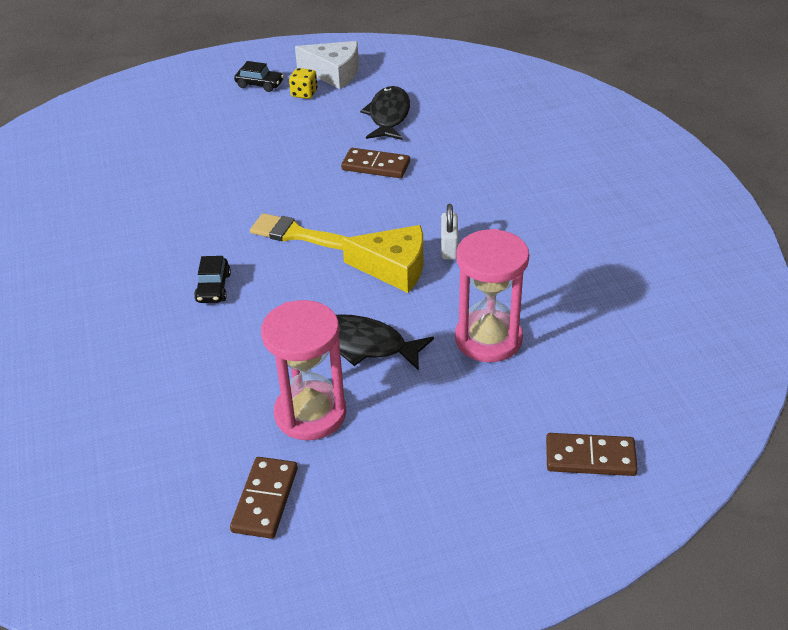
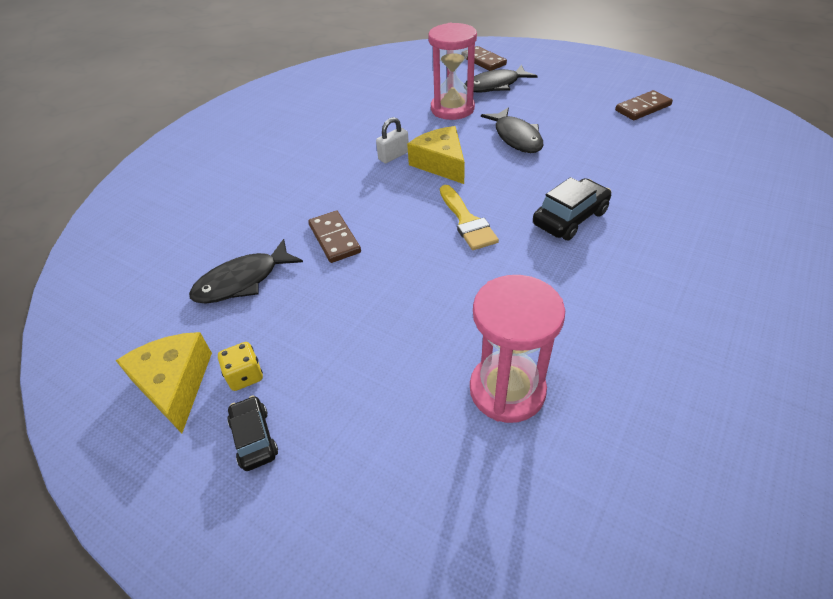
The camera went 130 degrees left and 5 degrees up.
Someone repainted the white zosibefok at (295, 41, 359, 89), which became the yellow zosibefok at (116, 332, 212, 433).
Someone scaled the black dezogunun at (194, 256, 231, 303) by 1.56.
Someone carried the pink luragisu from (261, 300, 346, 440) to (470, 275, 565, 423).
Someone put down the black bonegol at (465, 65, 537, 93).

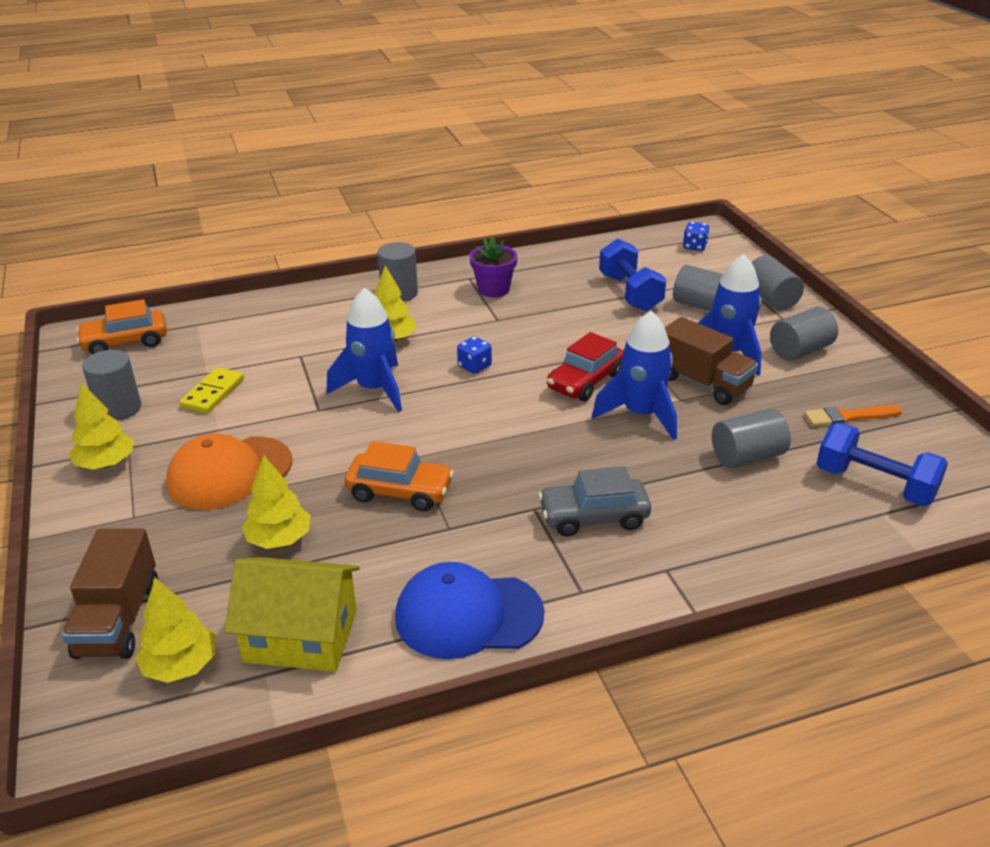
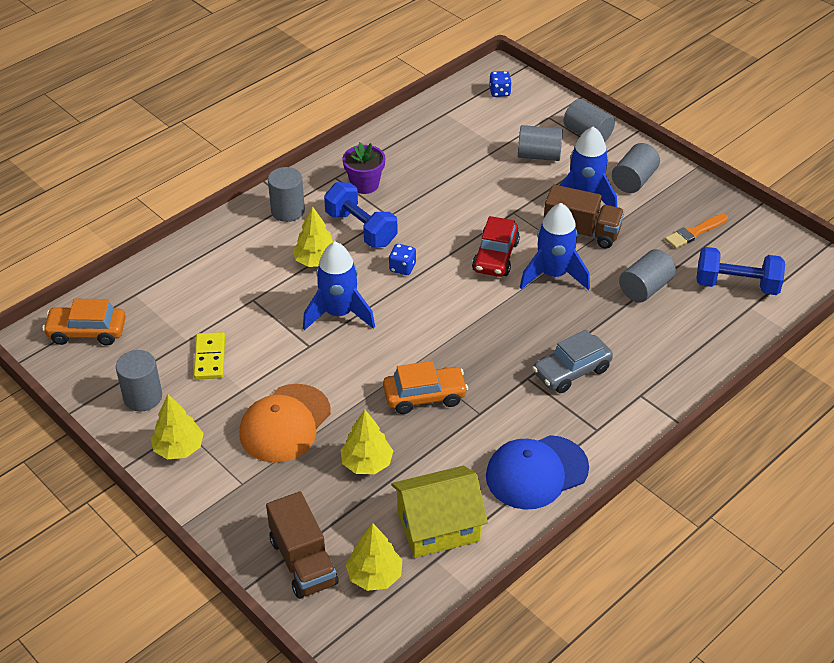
The camera went 25 degrees left and 10 degrees up.
Someone carried the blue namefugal from (599, 238, 666, 311) to (324, 182, 398, 247).
Someone rotated the orange dezogunun at (76, 299, 167, 354) by 45 degrees clockwise.

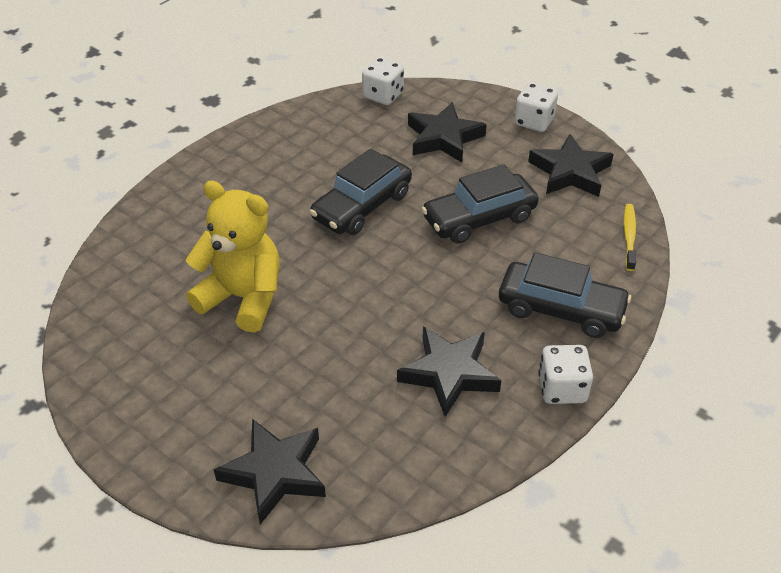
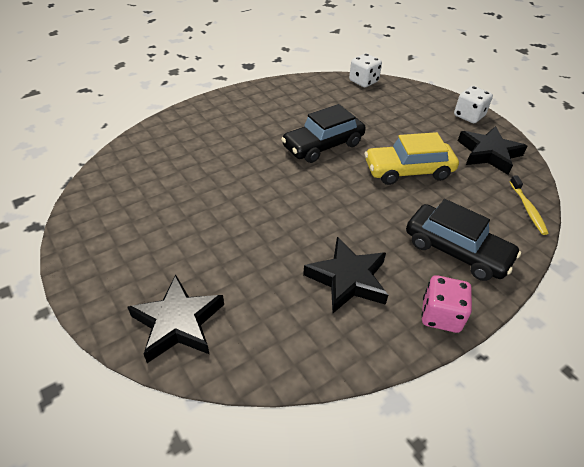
The camera went 15 degrees right and 0 degrees up.
Someone took away the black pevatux at (408, 102, 487, 162).
Someone repainted the black dezogunun at (421, 164, 539, 244), which became the yellow dezogunun at (365, 132, 459, 185).
Someone took away the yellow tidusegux at (186, 180, 280, 333).
Someone rotated the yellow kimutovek at (623, 204, 636, 271) by 150 degrees clockwise.
Someone repainted the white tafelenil at (538, 345, 593, 404), which became the pink tafelenil at (421, 275, 472, 333).

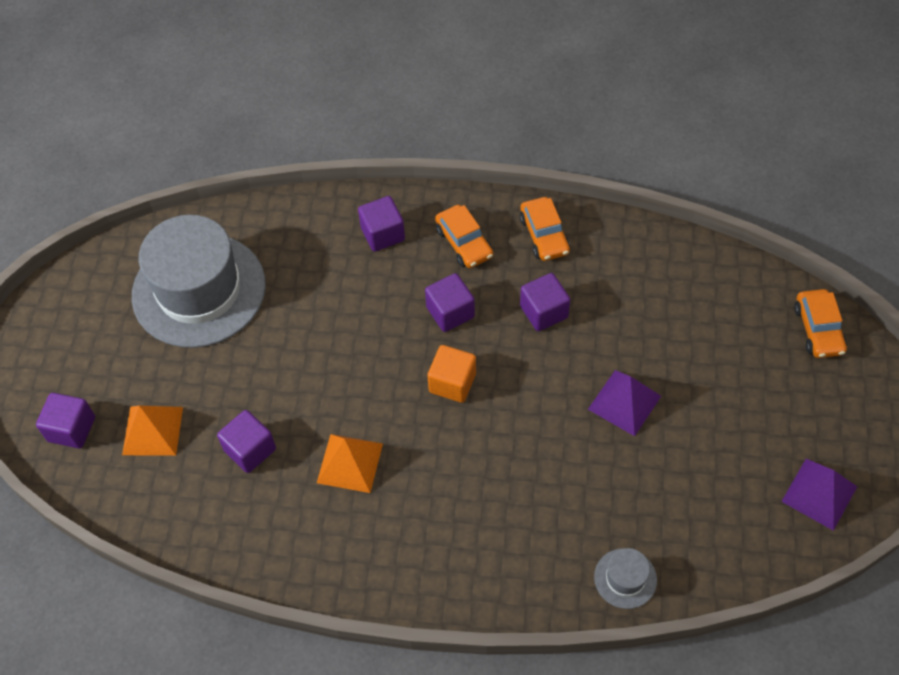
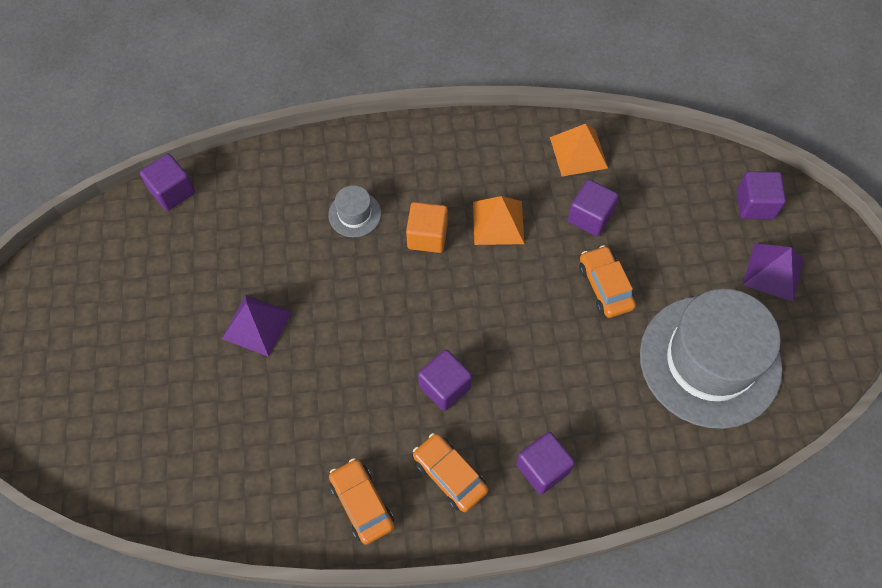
The camera went 165 degrees right and 5 degrees up.
Someone carried the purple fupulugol from (520, 273, 570, 331) to (140, 154, 195, 211).
Someone carried the orange dezogunun from (794, 289, 847, 358) to (579, 245, 636, 318).
Someone carried the orange fupulugol from (427, 345, 476, 403) to (406, 202, 448, 253).
Someone carried the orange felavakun from (122, 406, 183, 456) to (550, 124, 608, 176).
Someone carried the purple felavakun from (781, 459, 857, 531) to (743, 243, 804, 302).
Someone carried the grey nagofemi from (594, 548, 657, 609) to (328, 185, 381, 237).

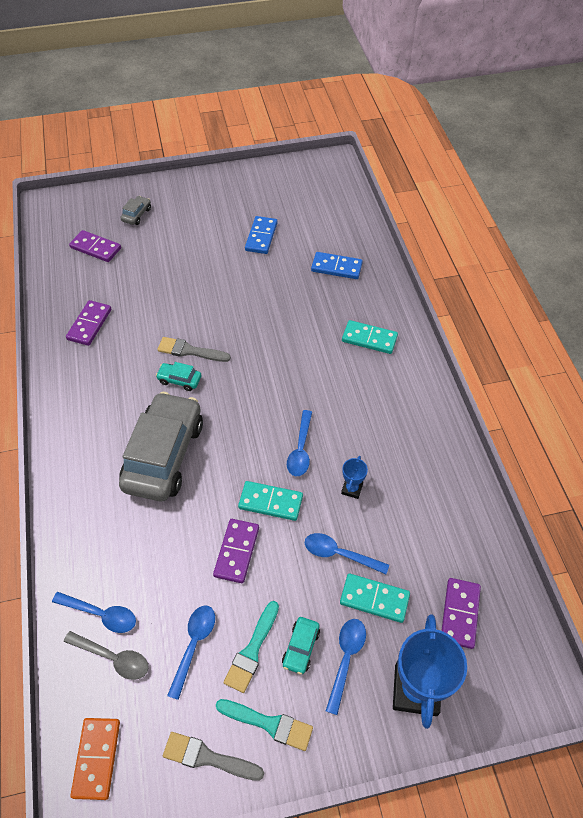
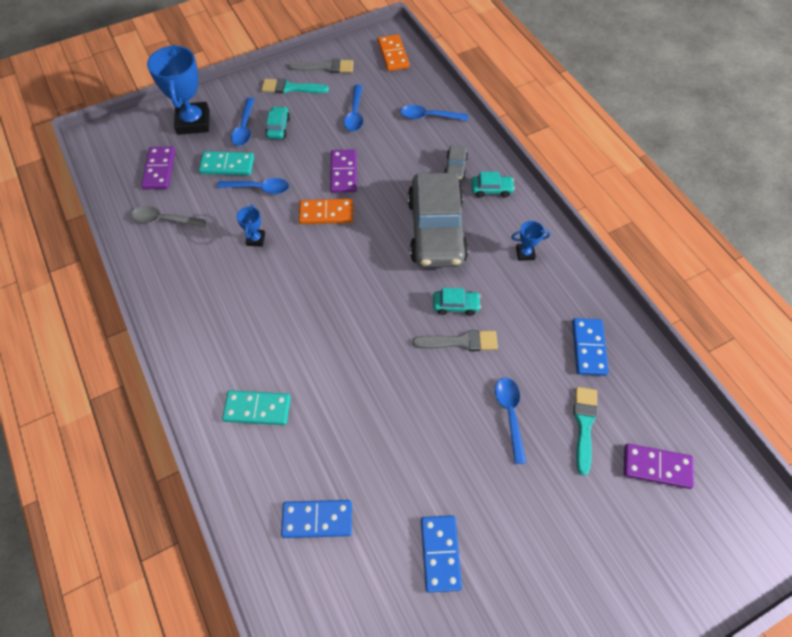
The camera went 165 degrees right and 5 degrees up.
Someone carried the grey dezogunun from (120, 196, 151, 225) to (444, 145, 468, 180).
Someone repainted the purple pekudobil at (66, 300, 111, 346), which became the blue pekudobil at (572, 318, 609, 376).
Someone carried the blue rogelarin from (287, 410, 312, 476) to (495, 377, 526, 464).
Someone repainted the turquoise pekudobil at (238, 481, 303, 521), which became the orange pekudobil at (299, 199, 353, 224).
Someone carried the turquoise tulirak from (224, 601, 279, 693) to (574, 387, 598, 476).
Someone carried the grey rogelarin from (64, 631, 149, 680) to (131, 206, 207, 227).
Someone put down the turquoise dezogunun at (471, 172, 515, 197).
Someone put down the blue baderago at (511, 221, 550, 261).

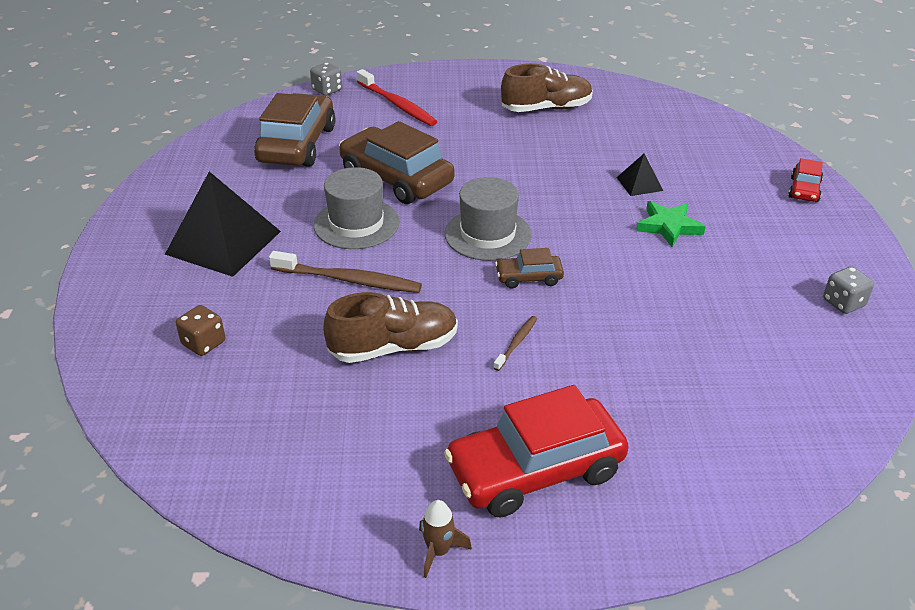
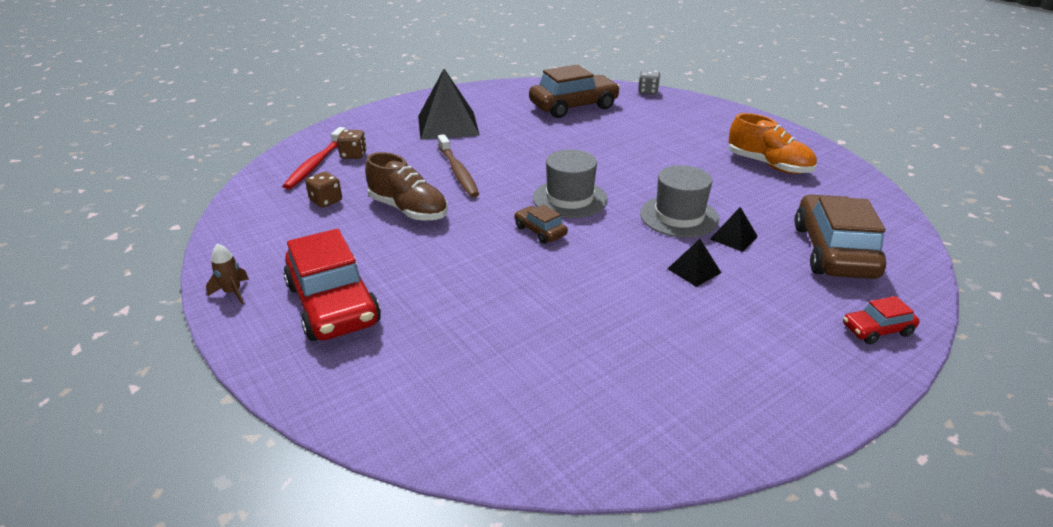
The camera went 55 degrees right and 5 degrees down.
Someone repainted the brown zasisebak at (501, 64, 593, 112), which became the orange zasisebak at (729, 113, 817, 174).
Someone carried the red kimutovek from (357, 69, 437, 126) to (283, 127, 346, 189).
Someone carried the brown dezogunun from (339, 121, 455, 204) to (794, 195, 886, 279).
Someone carried the grey nagofemi from (313, 167, 400, 249) to (640, 165, 719, 238).
Someone swapped the green pevatux at (636, 201, 706, 247) for the black felavakun at (668, 239, 721, 287).
Someone took away the grey tafelenil at (823, 266, 874, 314).
Someone took away the brown kimutovek at (493, 316, 537, 371).
Someone rotated the red dezogunun at (444, 385, 629, 518) by 150 degrees counterclockwise.
Someone put down the brown tafelenil at (305, 172, 342, 208).

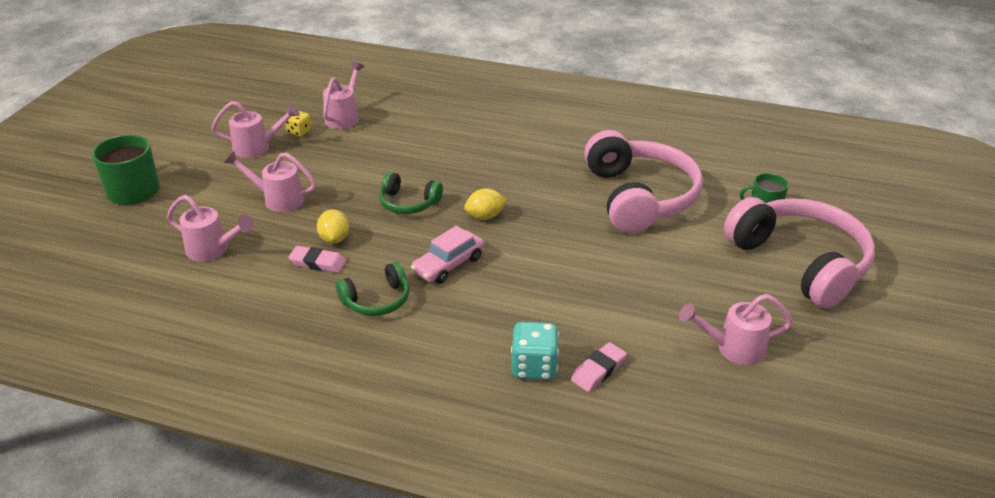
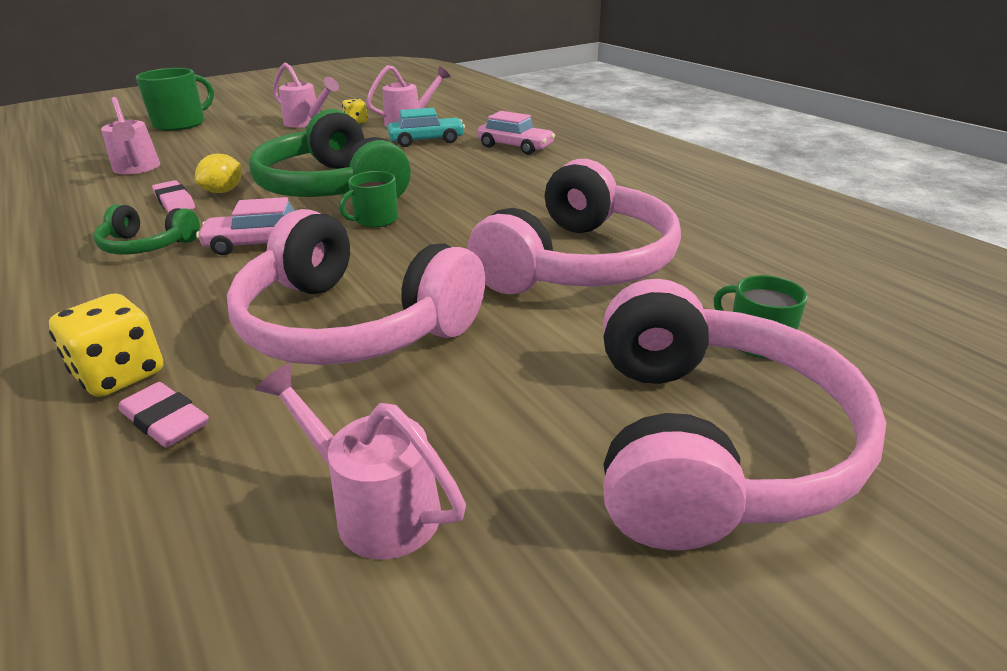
The camera went 40 degrees right and 5 degrees down.
Someone took away the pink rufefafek at (224, 151, 316, 212).
Someone scaled the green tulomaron at (379, 172, 443, 214) by 2.05.
Someone swapped the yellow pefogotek at (464, 188, 507, 220) for the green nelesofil at (339, 171, 399, 228).
Someone repainted the turquoise tafelenil at (511, 322, 559, 380), which became the yellow tafelenil at (49, 293, 163, 397).
Someone rotated the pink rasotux at (571, 342, 627, 392) by 45 degrees clockwise.
Someone put down the turquoise dezogunun at (388, 108, 465, 147).
Someone put down the pink dezogunun at (477, 111, 555, 155).
Someone put down the pink tulomaron at (227, 209, 485, 365).

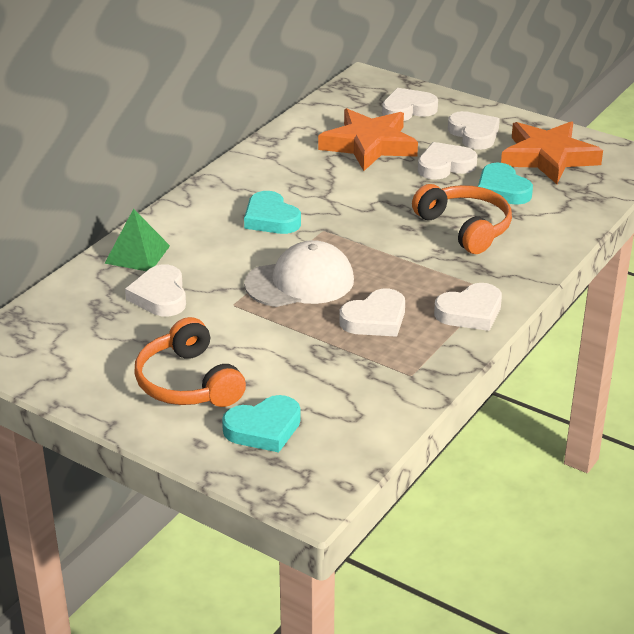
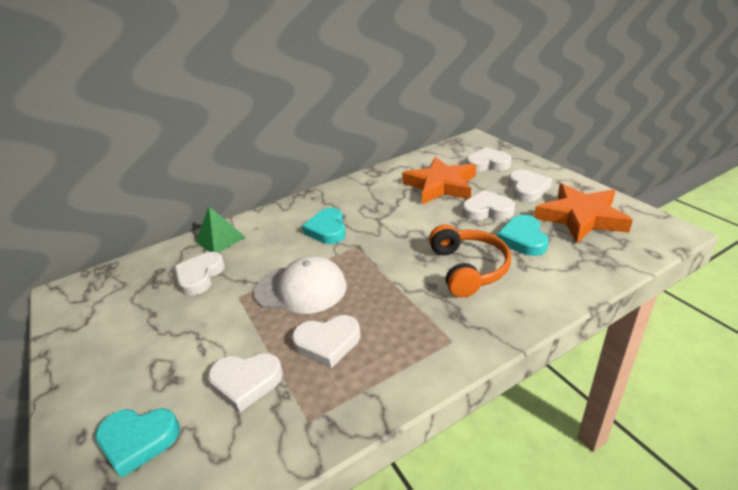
The camera went 30 degrees right and 0 degrees up.
Someone carried the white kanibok from (434, 283, 502, 331) to (208, 353, 283, 412).
Someone took away the orange tulomaron at (134, 317, 246, 407).

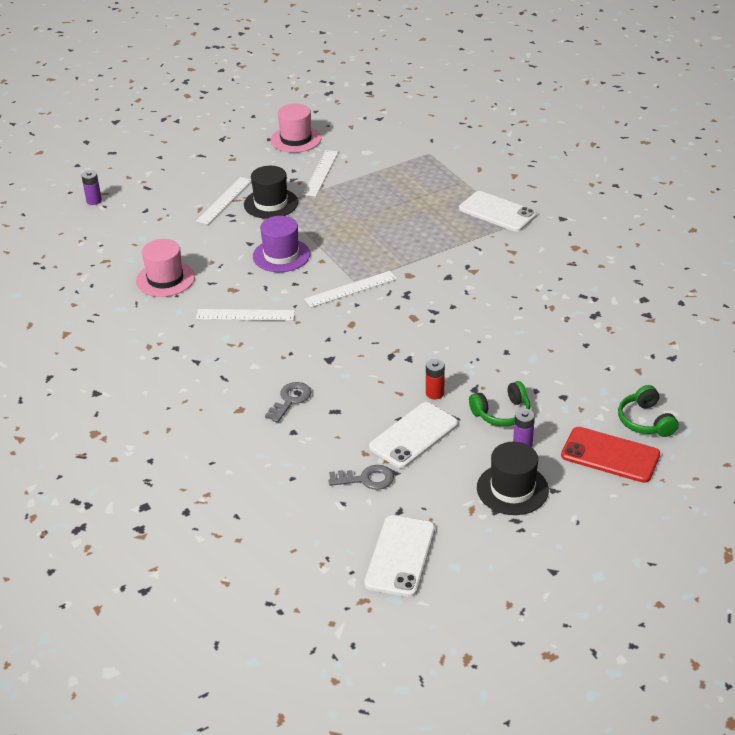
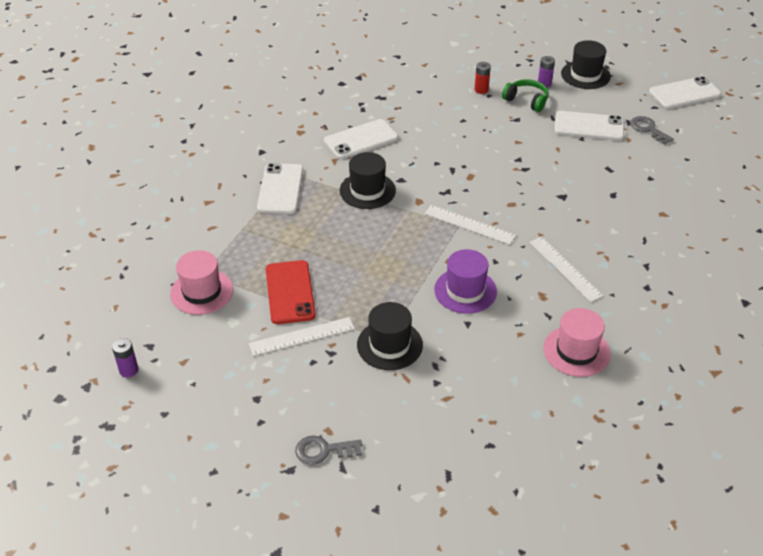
The camera went 125 degrees left and 5 degrees up.
Someone carried the pink nagofemi from (271, 104, 321, 153) to (170, 250, 233, 315).
Someone carried the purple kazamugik from (81, 170, 102, 205) to (112, 338, 138, 378).
Someone took away the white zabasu at (196, 177, 252, 225).
Someone carried the red kazamugik from (426, 359, 445, 399) to (474, 62, 491, 94).
Someone carried the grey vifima from (265, 382, 312, 422) to (295, 435, 362, 465).
Someone took away the green tulomaron at (618, 385, 679, 437).
Someone carried the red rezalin from (561, 427, 660, 483) to (266, 260, 316, 324).
Someone put down the white rezalin at (324, 119, 398, 159).
Someone put down the black nagofemi at (340, 152, 396, 209).

